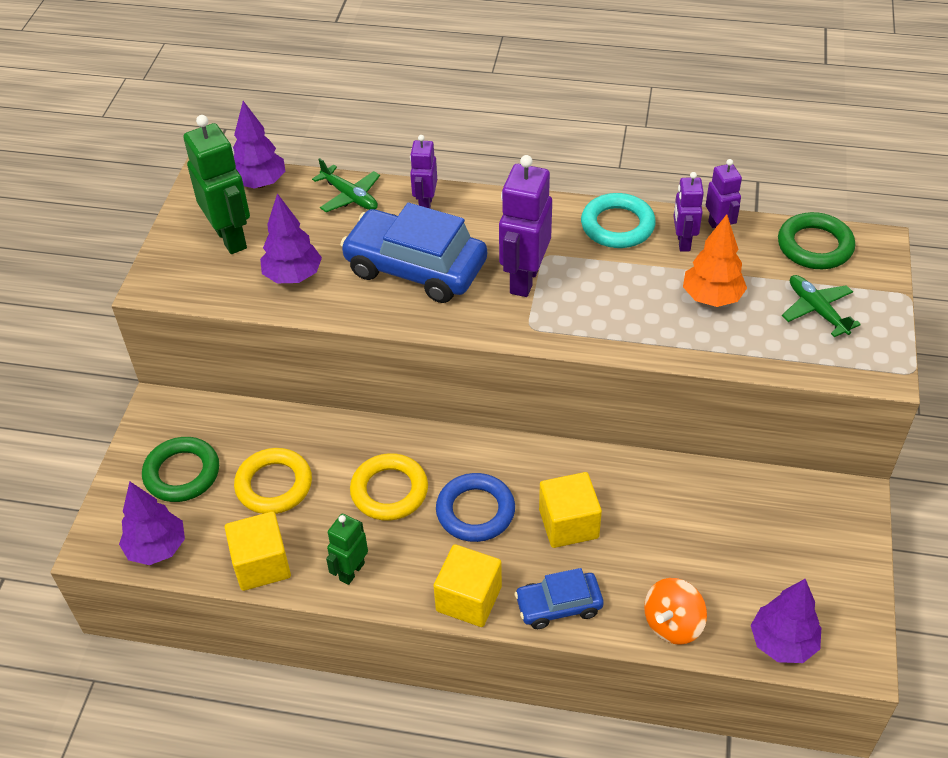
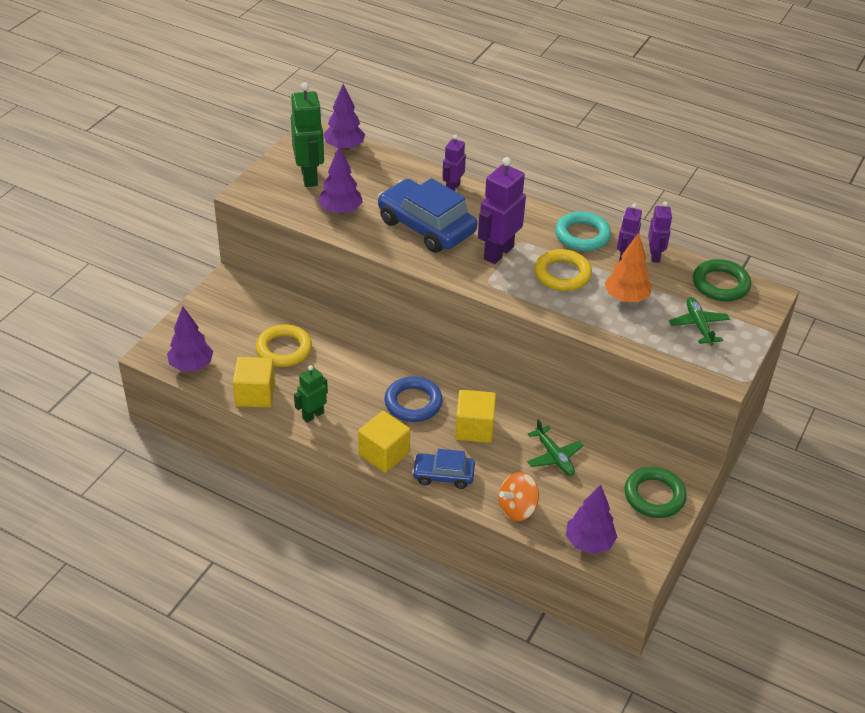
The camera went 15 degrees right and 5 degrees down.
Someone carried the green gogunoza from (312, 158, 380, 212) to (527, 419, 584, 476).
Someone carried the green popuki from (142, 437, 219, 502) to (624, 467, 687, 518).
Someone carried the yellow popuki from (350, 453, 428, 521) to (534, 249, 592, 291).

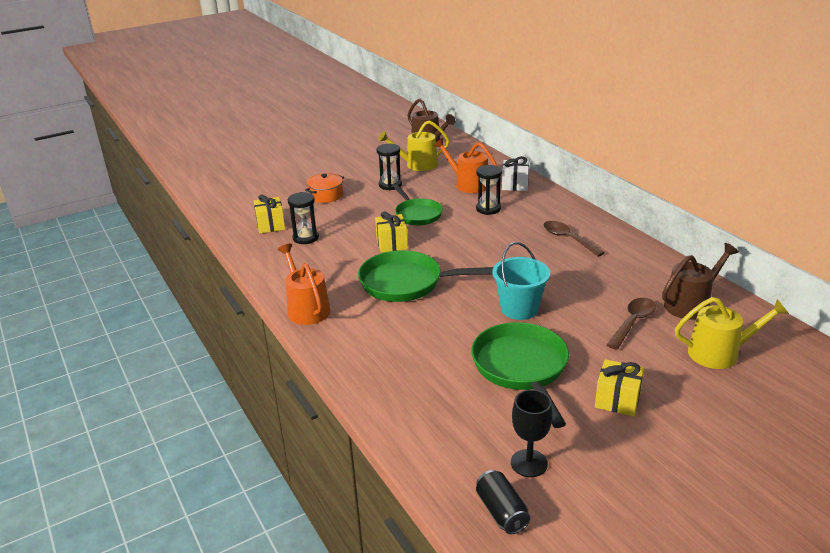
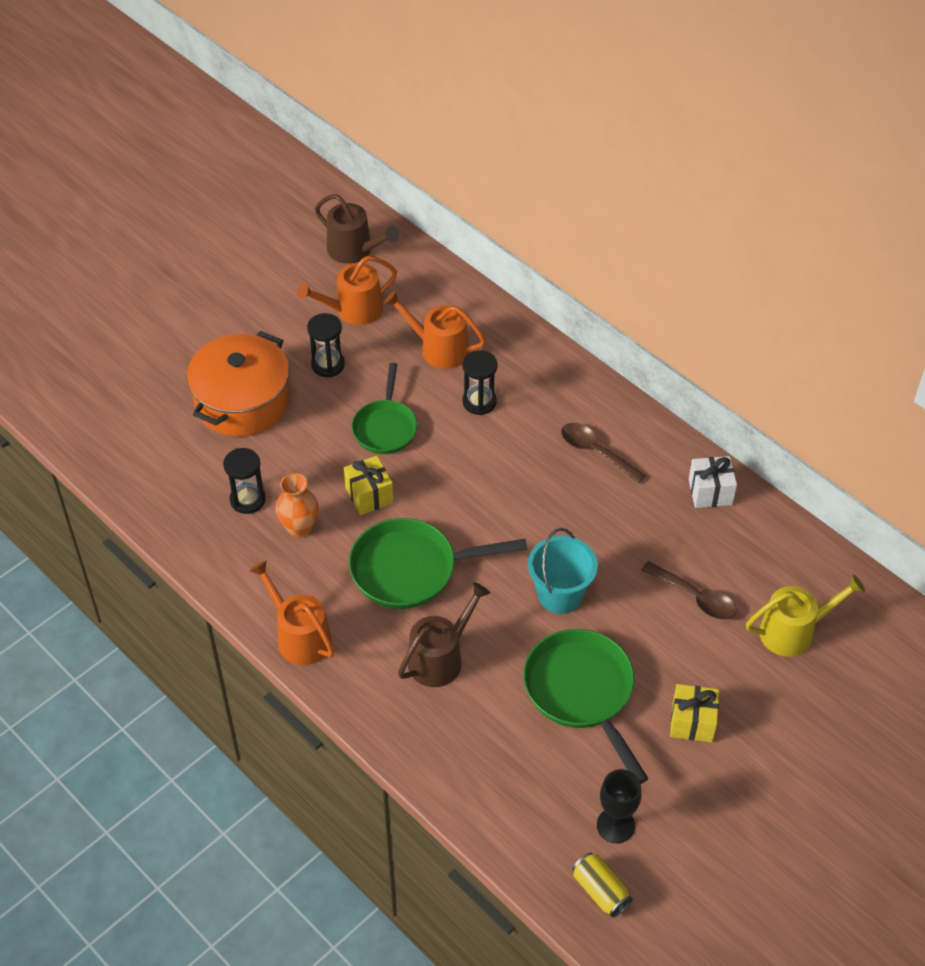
The camera went 15 degrees left and 20 degrees up.
Someone repainted the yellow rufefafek at (378, 121, 450, 171), which became the orange rufefafek at (297, 256, 397, 325).
Someone carried the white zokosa from (502, 156, 529, 191) to (689, 456, 737, 508).
Someone scaled the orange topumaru at (305, 173, 344, 203) by 1.94.
Someone rotated the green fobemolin at (393, 184, 443, 226) by 45 degrees clockwise.
Someone took away the yellow zokosa at (254, 195, 285, 234).
Someone carried the brown rufefafek from (662, 243, 739, 320) to (398, 582, 490, 687).
Someone rotated the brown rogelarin at (607, 298, 656, 350) by 105 degrees clockwise.
Someone repainted the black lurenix at (476, 470, 530, 534), which became the yellow lurenix at (572, 852, 633, 918).
Someone put down the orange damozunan at (275, 473, 319, 538).

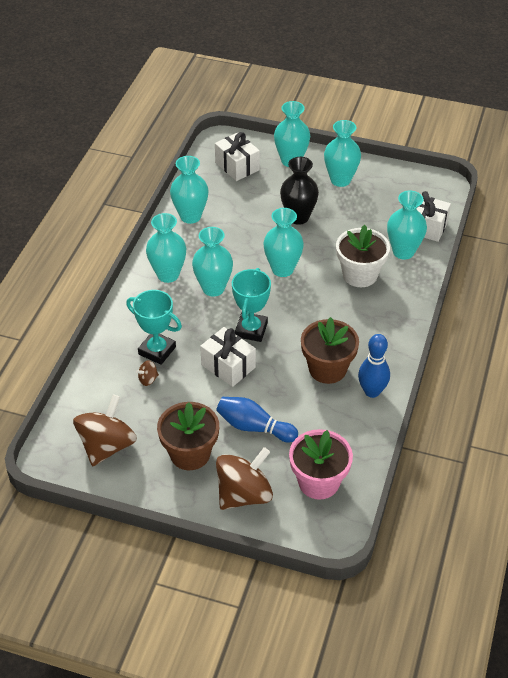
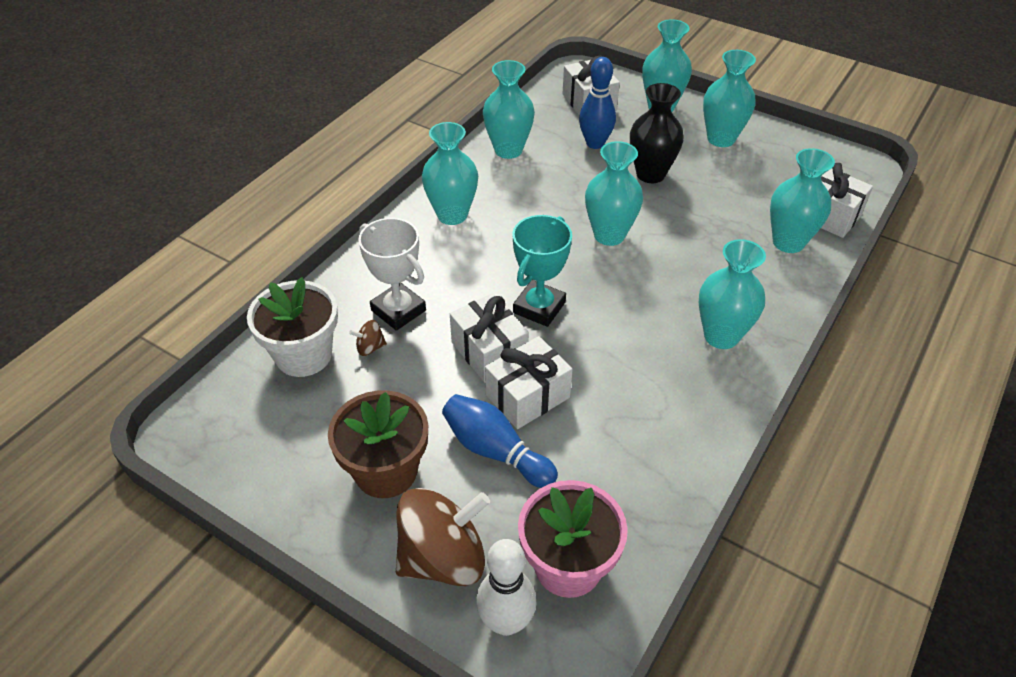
The camera went 15 degrees right and 0 degrees up.
Someone carried the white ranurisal from (336, 225, 390, 287) to (247, 277, 338, 377).
Someone carried the turquoise damozunan from (192, 227, 233, 297) to (699, 239, 766, 349).
Someone repainted the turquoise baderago at (126, 290, 182, 365), which became the white baderago at (358, 218, 426, 331).
Someone took away the brown ranurisal at (301, 317, 359, 384).
Someone carried the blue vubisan from (358, 334, 390, 398) to (579, 57, 616, 149).
Someone took away the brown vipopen at (73, 394, 137, 466).
Someone put down the white zokosa at (485, 336, 573, 429).
Someone put down the white vubisan at (476, 539, 537, 636).

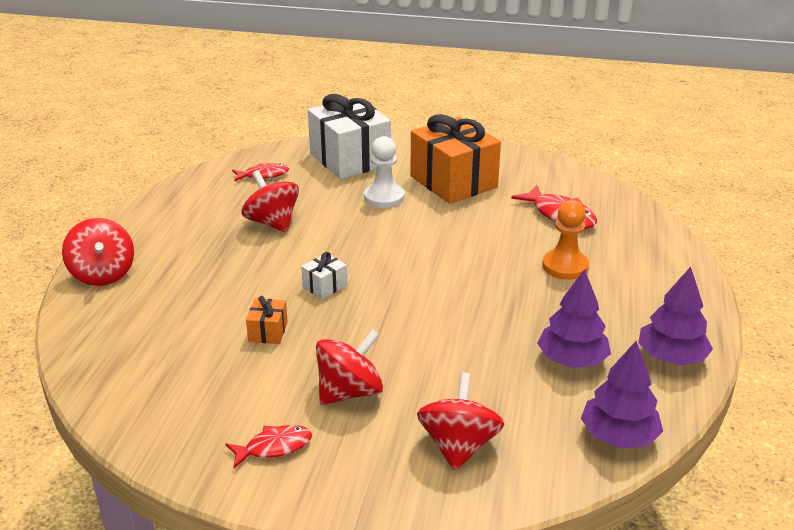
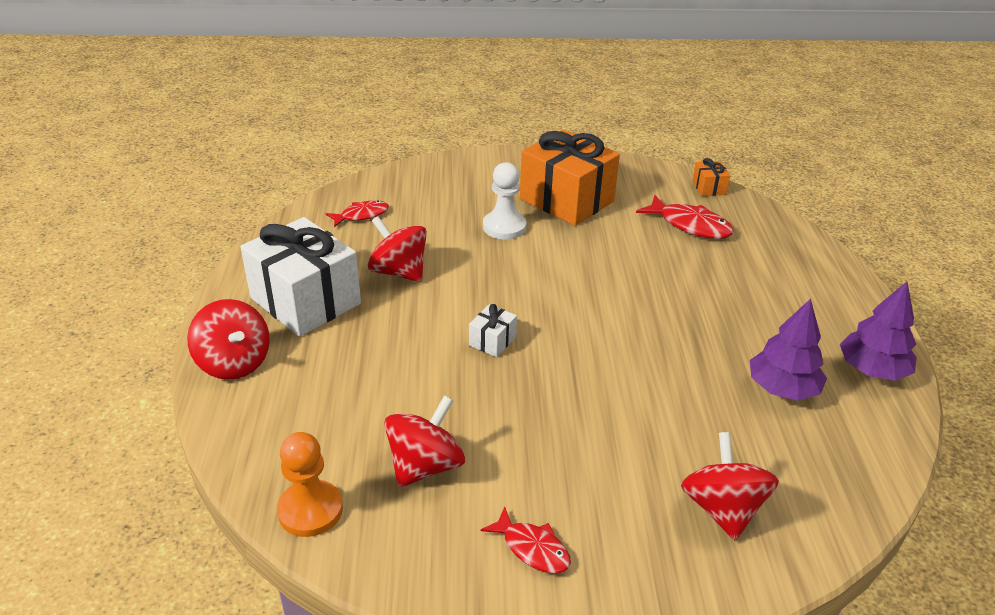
The camera went 15 degrees left and 5 degrees up.
Someone carried the white zokosa from (308, 94, 391, 179) to (240, 217, 361, 337).
Someone carried the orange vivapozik from (542, 200, 589, 280) to (277, 432, 343, 537).
Someone carried the orange zokosa from (246, 296, 288, 344) to (692, 158, 730, 196).
Someone carried the red vipopen from (316, 329, 383, 405) to (384, 395, 465, 488).
Someone took away the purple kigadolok at (581, 341, 663, 449).
Someone rotated the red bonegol at (226, 425, 312, 468) by 75 degrees clockwise.

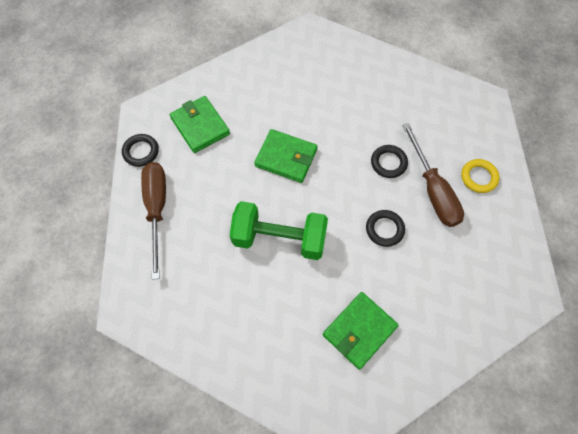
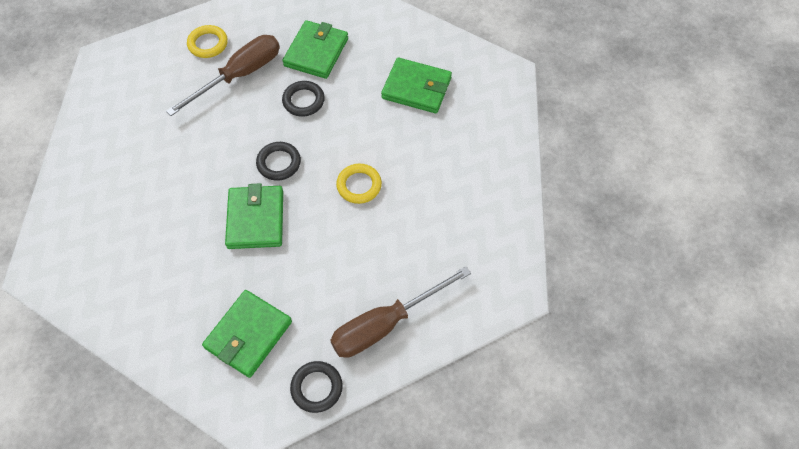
The camera went 115 degrees left and 5 degrees down.
Someone carried the black popuki from (371, 145, 408, 178) to (256, 142, 301, 181).
Someone swapped the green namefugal at (230, 201, 328, 260) for the yellow popuki at (336, 164, 382, 204).
Someone put down the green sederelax at (282, 20, 348, 79).

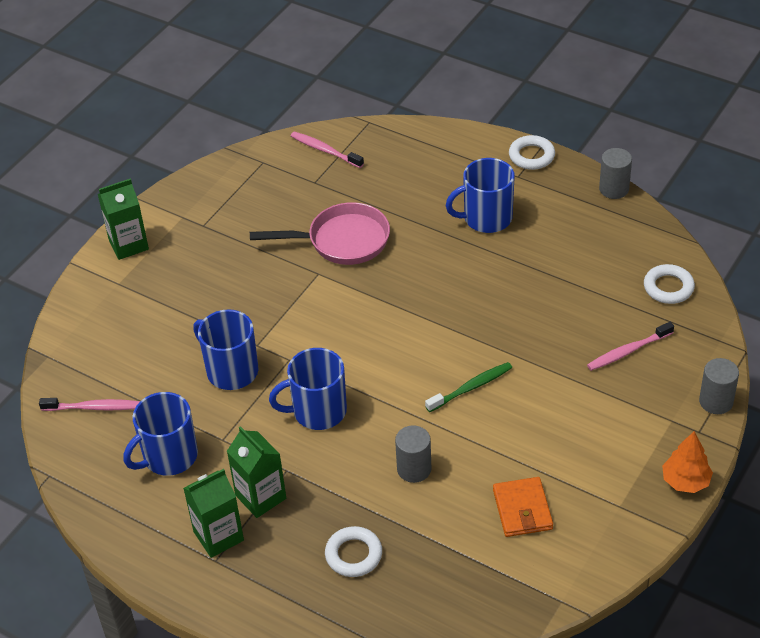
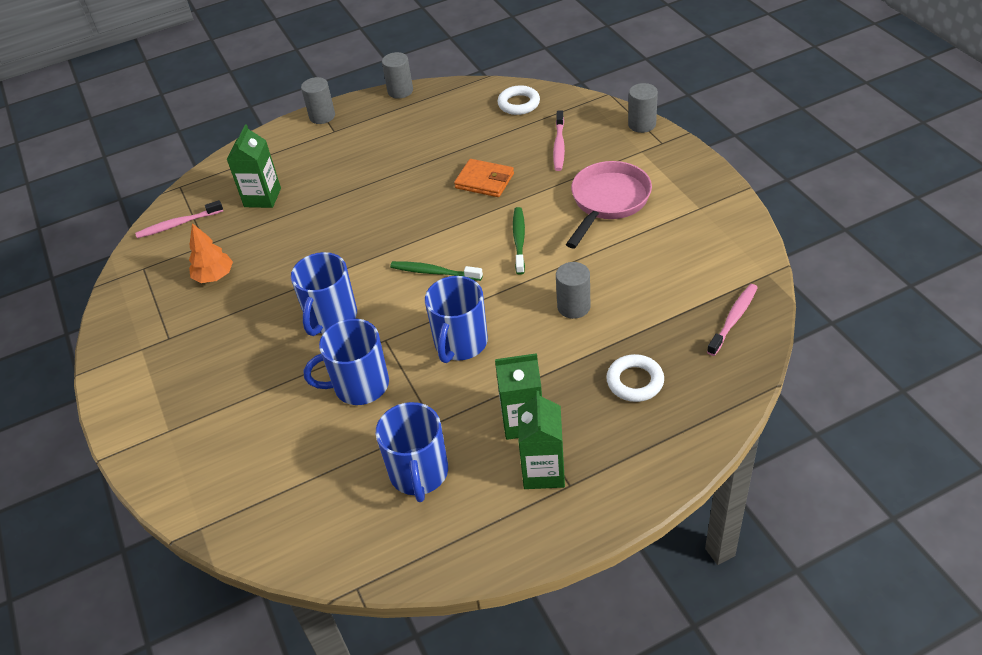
The camera went 55 degrees left and 0 degrees up.
Someone swapped the white popuki at (509, 135, 555, 170) for the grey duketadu at (301, 77, 335, 124).
Someone carried the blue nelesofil from (446, 158, 515, 233) to (291, 252, 357, 336).
Someone carried the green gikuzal from (98, 179, 149, 260) to (227, 124, 281, 208).
Someone carried the pink fobemolin from (250, 202, 390, 265) to (566, 161, 652, 249).
Someone carried the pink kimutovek from (39, 398, 140, 411) to (707, 284, 758, 356).
Someone carried the orange kigadolok from (662, 431, 713, 493) to (189, 223, 233, 283).
Someone carried the orange sederelax from (493, 477, 553, 537) to (454, 159, 514, 197).
Someone put down the green kimutovek at (390, 261, 483, 281).

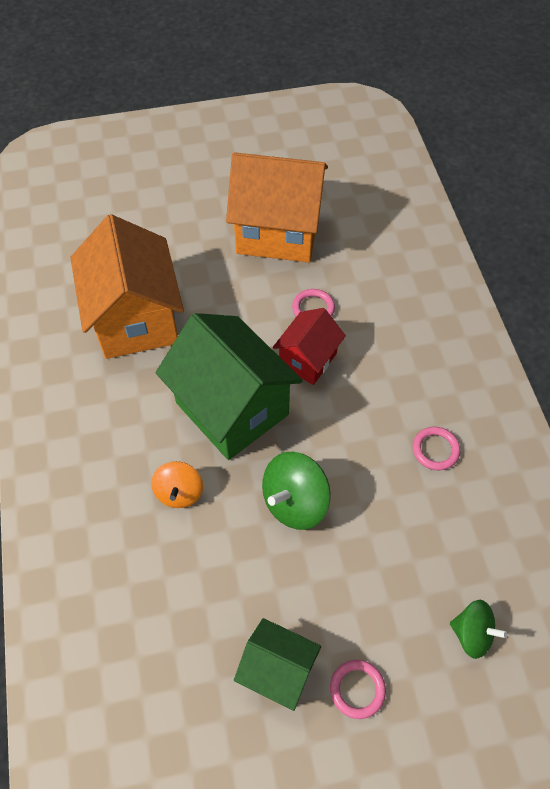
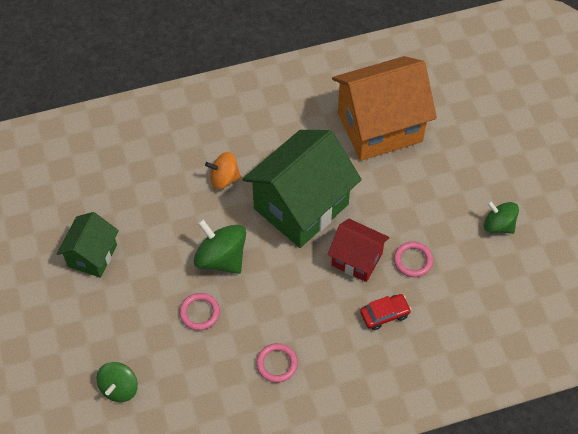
The camera went 85 degrees right and 0 degrees up.
Someone swapped the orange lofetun at (226, 152, 328, 263) for the green vipopen at (484, 201, 519, 234).
Someone carried the pink popuki from (330, 660, 386, 719) to (179, 293, 220, 331).
Someone put down the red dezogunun at (360, 294, 411, 330).

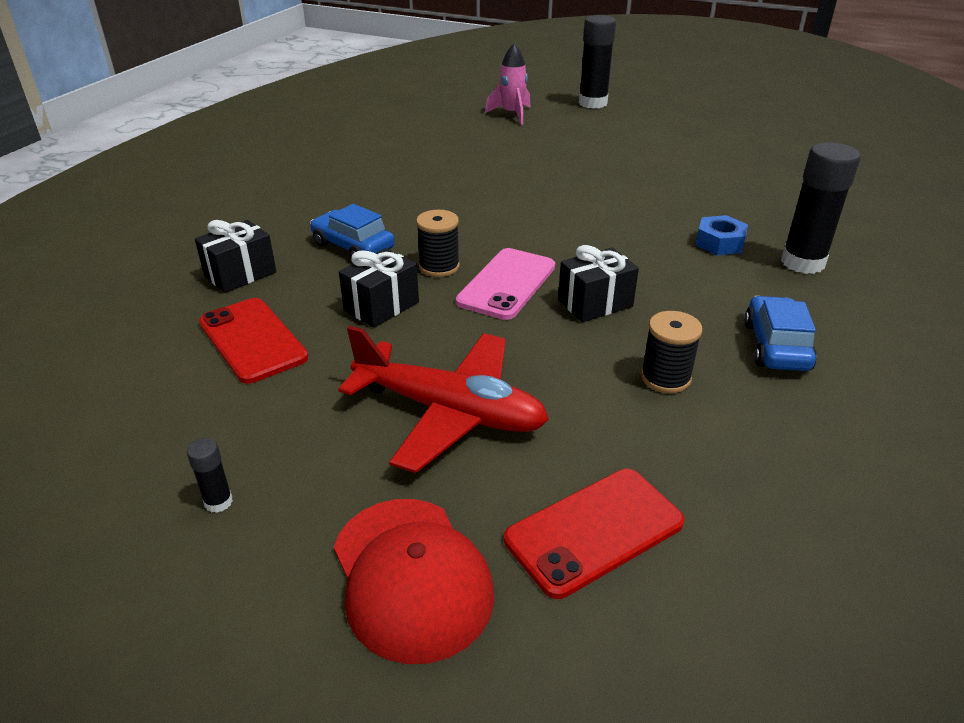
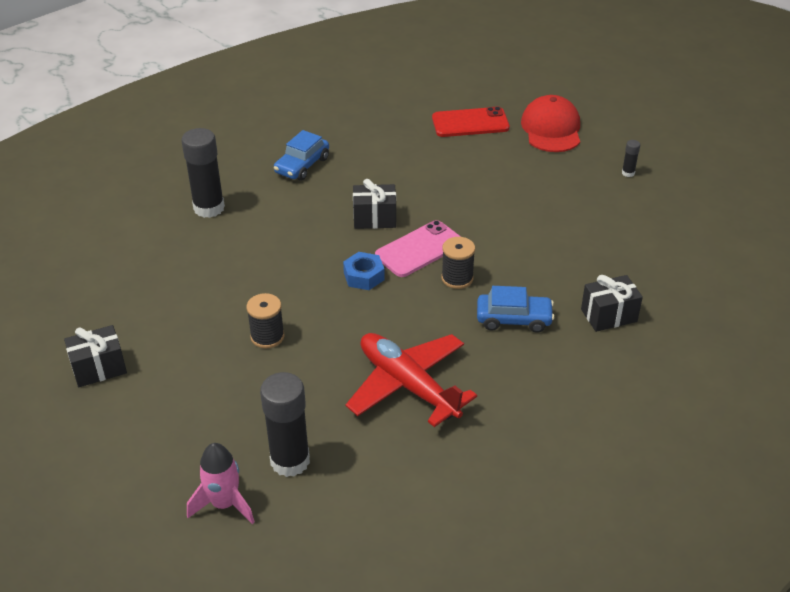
The camera went 155 degrees left and 5 degrees up.
Someone carried the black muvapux from (579, 15, 616, 109) to (260, 372, 310, 477).
Someone rotated the blue dezogunun at (310, 204, 395, 258) by 60 degrees counterclockwise.
Someone carried the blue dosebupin from (696, 215, 748, 255) to (343, 252, 385, 290).
Someone carried the black zokosa from (339, 248, 419, 328) to (64, 325, 127, 387).
Someone took away the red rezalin at (199, 298, 308, 384).
Someone carried the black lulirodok from (641, 311, 702, 393) to (246, 293, 284, 348).
Someone carried the red gogunoza from (338, 326, 549, 473) to (346, 333, 477, 427).

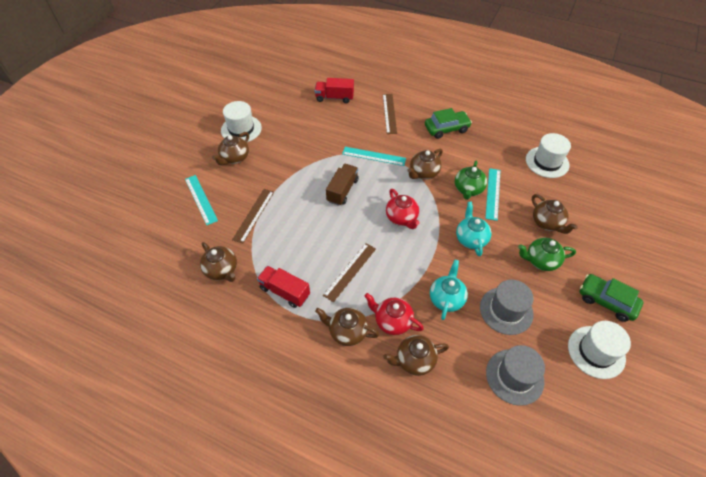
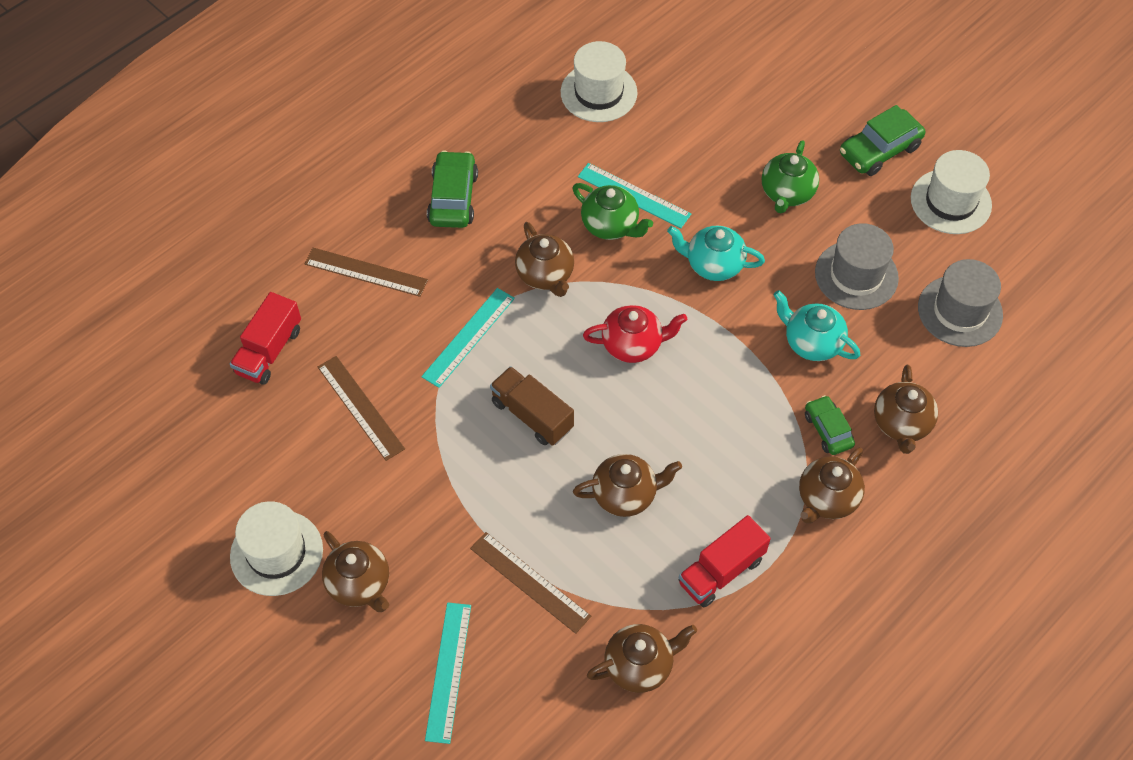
The camera went 70 degrees left and 5 degrees up.
Someone rotated the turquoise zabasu at (185, 175, 218, 225) by 75 degrees counterclockwise.
Someone carried the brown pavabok from (532, 194, 578, 234) to (573, 454, 682, 517).
Someone carried the brown zabasu from (323, 243, 376, 302) to (318, 356, 405, 461).
Someone swapped the red pavabok at (364, 293, 424, 335) for the green dezogunun at (805, 395, 855, 455).

